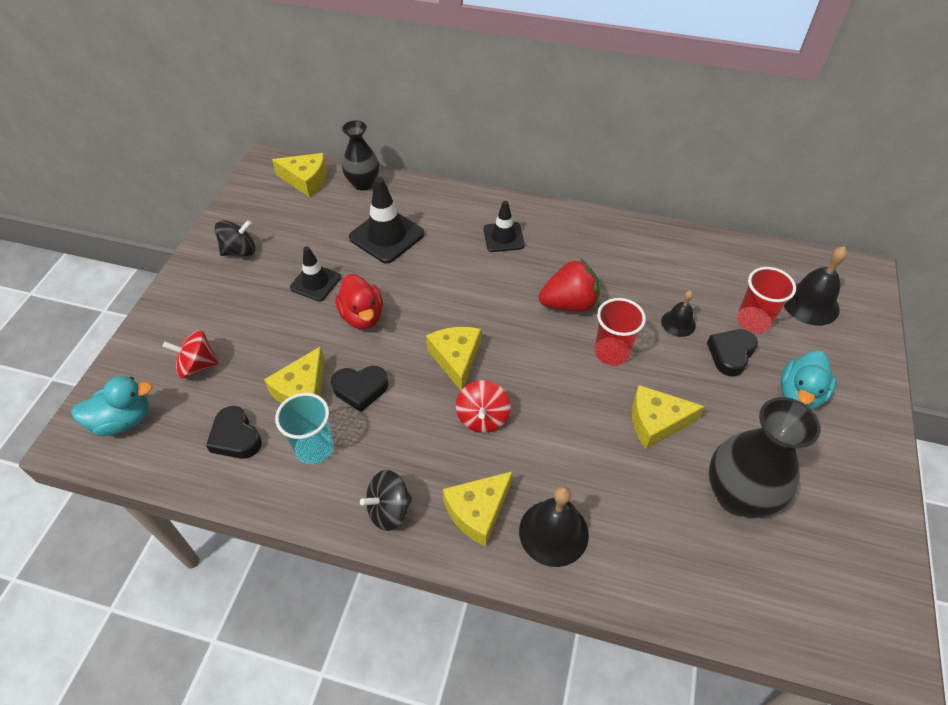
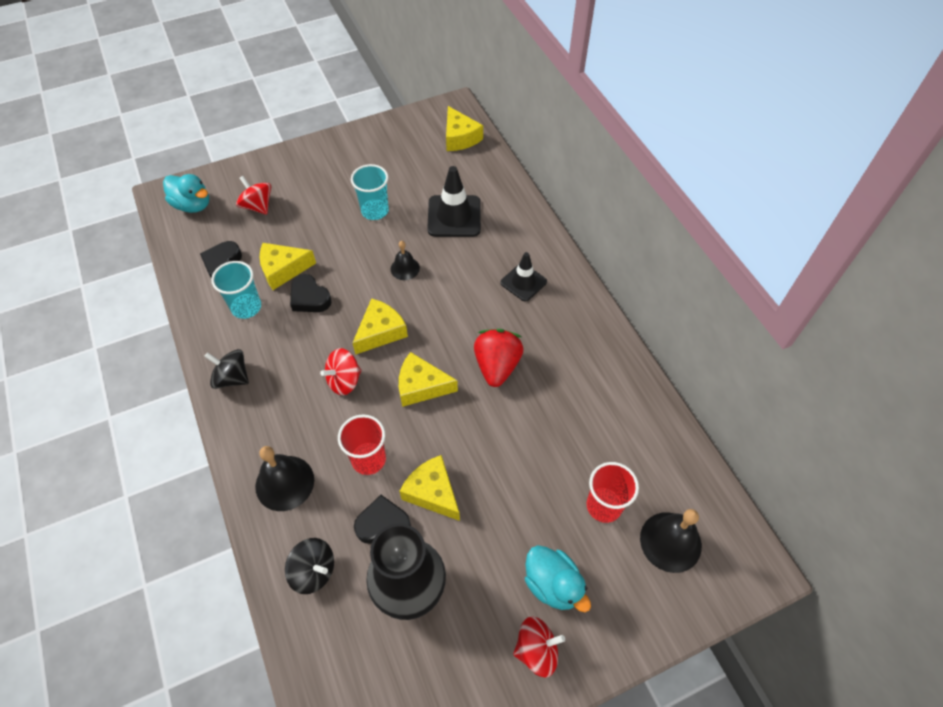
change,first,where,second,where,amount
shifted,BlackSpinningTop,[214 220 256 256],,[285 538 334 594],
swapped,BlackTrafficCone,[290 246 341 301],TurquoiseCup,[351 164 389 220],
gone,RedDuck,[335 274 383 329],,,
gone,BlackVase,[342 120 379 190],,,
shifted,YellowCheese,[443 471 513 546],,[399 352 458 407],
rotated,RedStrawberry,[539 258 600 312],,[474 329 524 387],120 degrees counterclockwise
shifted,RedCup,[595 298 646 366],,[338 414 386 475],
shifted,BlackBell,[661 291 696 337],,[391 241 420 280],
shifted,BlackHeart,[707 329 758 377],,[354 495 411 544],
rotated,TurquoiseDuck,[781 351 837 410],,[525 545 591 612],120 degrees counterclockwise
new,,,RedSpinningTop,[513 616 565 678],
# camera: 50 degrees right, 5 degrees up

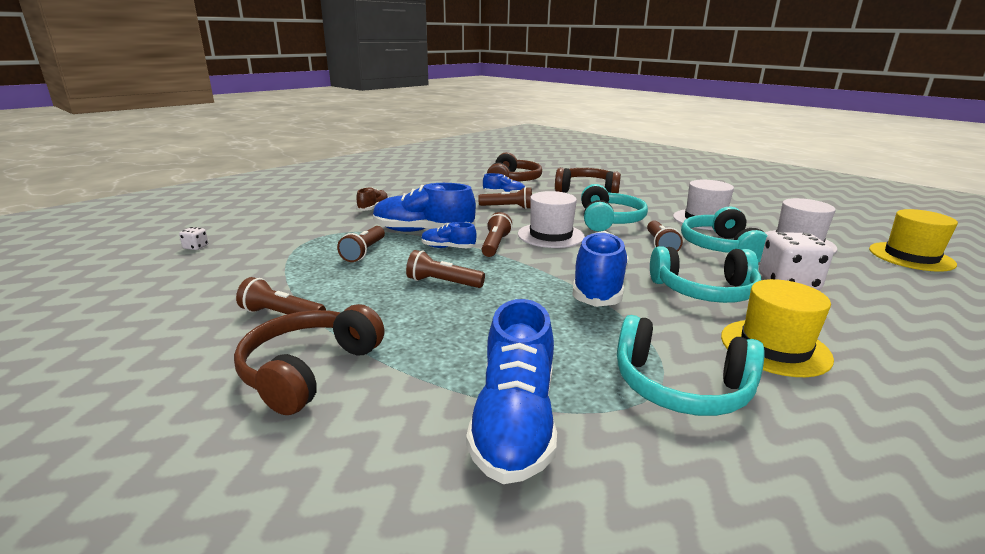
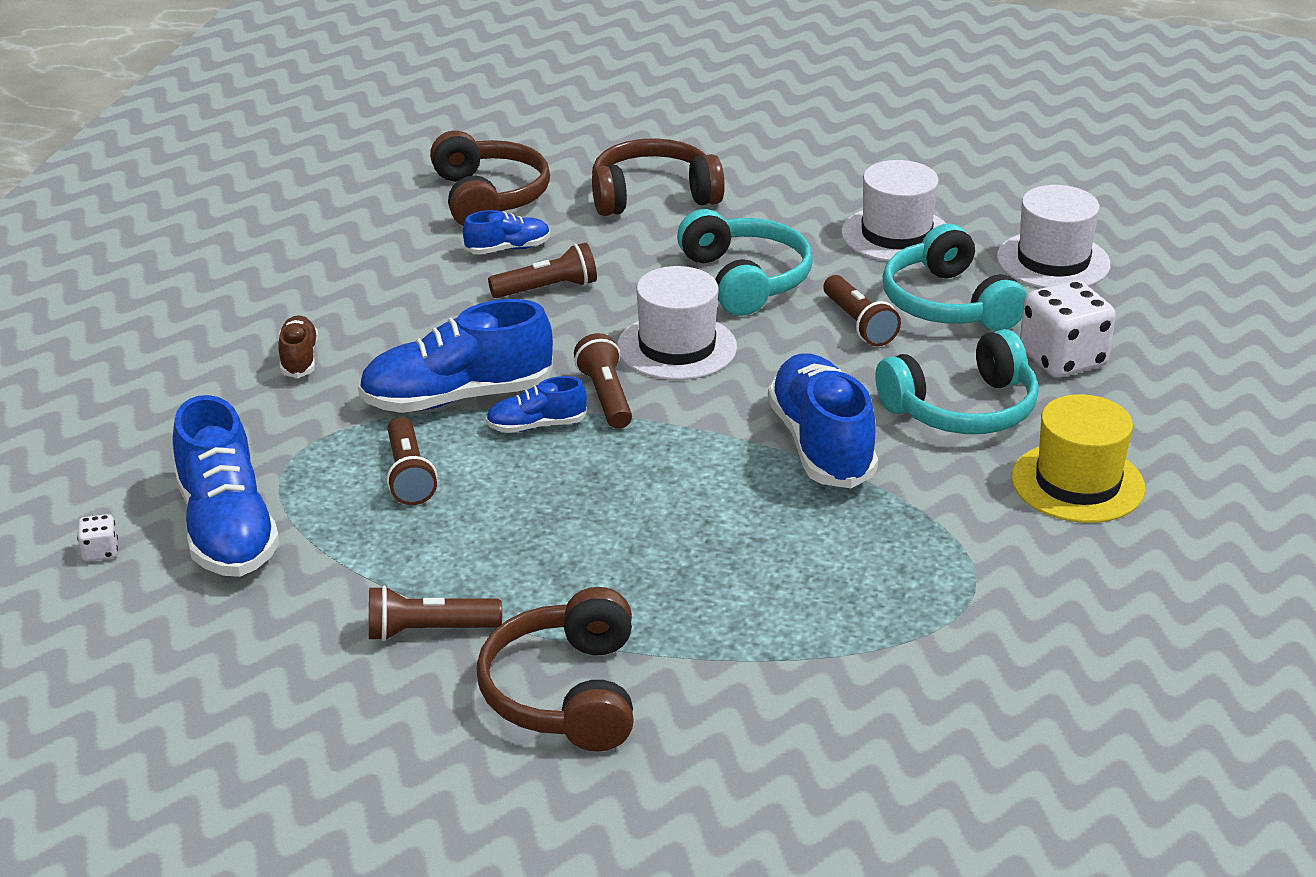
change,first,where,second,where,amount
gone,BrownFlashlight,[406 250 485 288],,,
shifted,BlueShoe,[466 299 557 484],,[173 395 280 577],
gone,TurquoiseHeadphones,[617 315 765 416],,,
gone,YellowHat,[869 209 958 272],,,
# camera: 25 degrees left, 10 degrees up

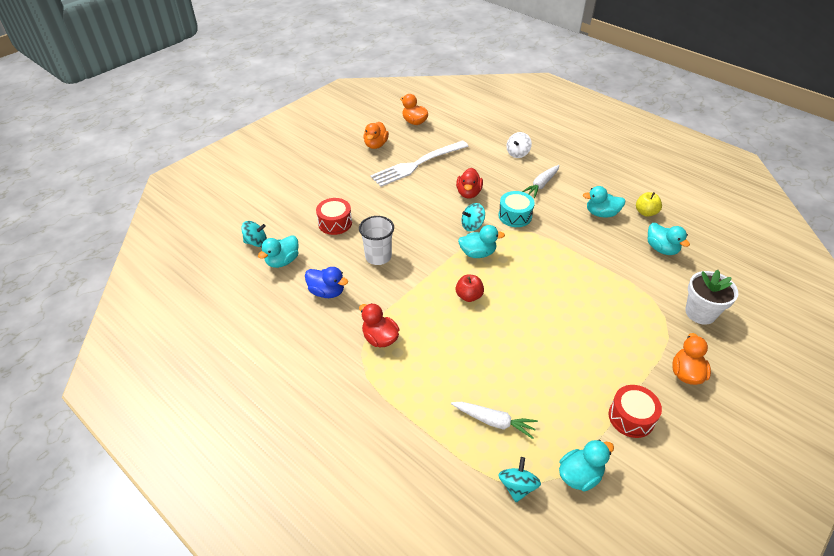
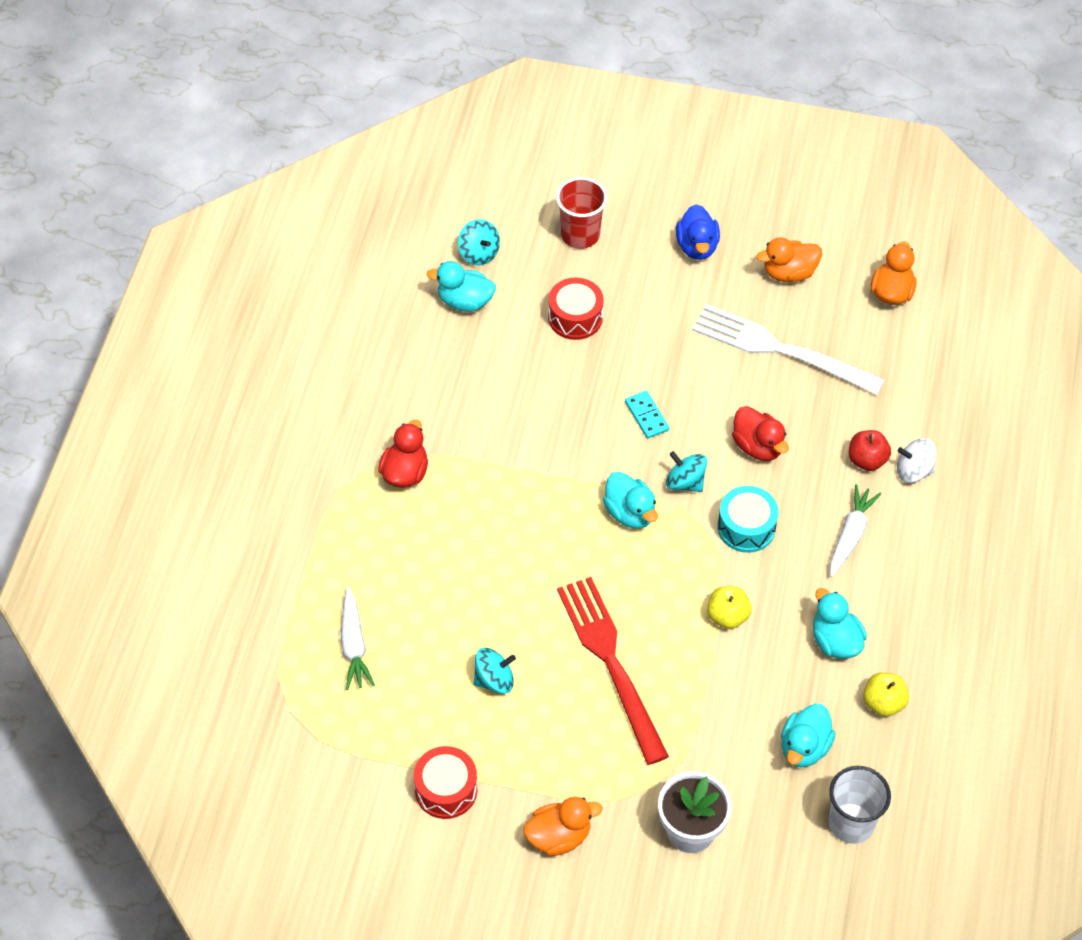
change,first,where,second,where,amount
shifted,BlueDuck,[305 267 348 298],,[676 204 720 260],
shifted,WhiteCup,[359 216 394 265],,[828 766 891 844],
rotated,RedDuck,[456 168 483 198],,[732 406 789 461],105 degrees counterclockwise
shifted,RedApple,[456 275 484 302],,[849 430 891 471],
shifted,TurquoiseSpinningTop,[498 457 541 502],,[473 648 516 694],
rotated,WhiteCarrot,[522 165 559 198],,[830 484 881 577],105 degrees clockwise
gone,TurquoiseDuck,[559 440 614 492],,,
new,,,RedCup,[556 177 607 249],
new,,,RedFork,[557 577 669 765],
new,,,TurquoiseDomino,[625 391 669 439],
new,,,YellowApple,[707 586 752 629],
# camera: 60 degrees right, 10 degrees up

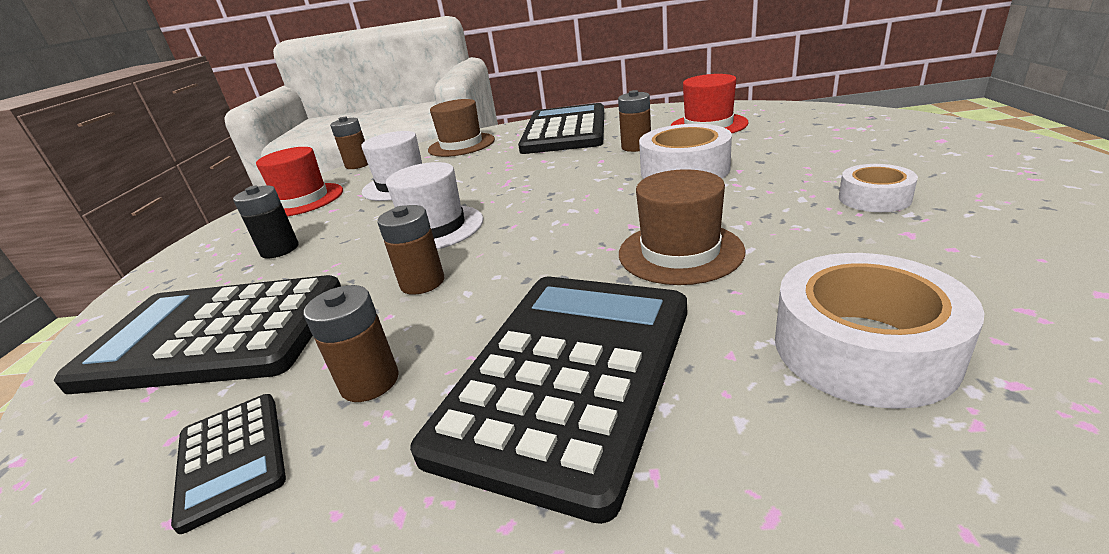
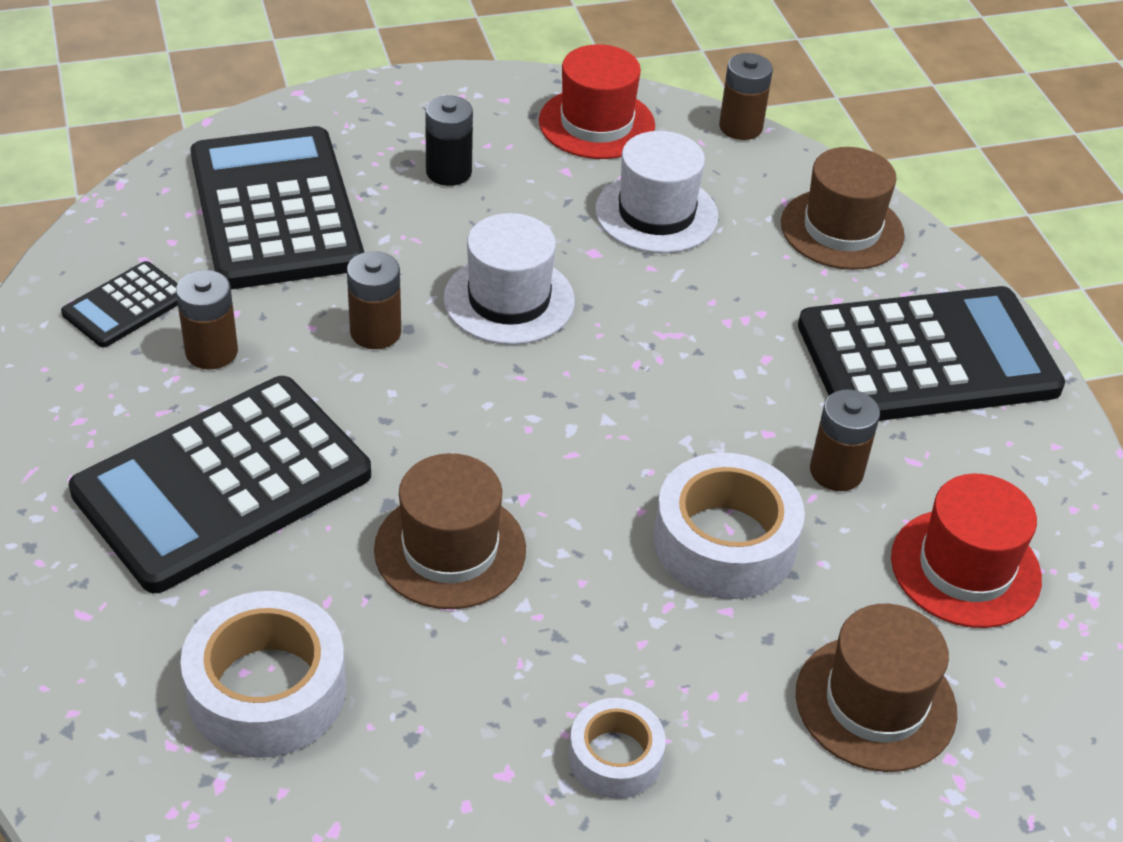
change,first,where,second,where,amount
rotated,BlackCalculator,[410 277 687 524],,[69 376 371 593],135 degrees clockwise
new,,,BrownHat,[796 604 957 772],
# camera: 65 degrees right, 15 degrees up

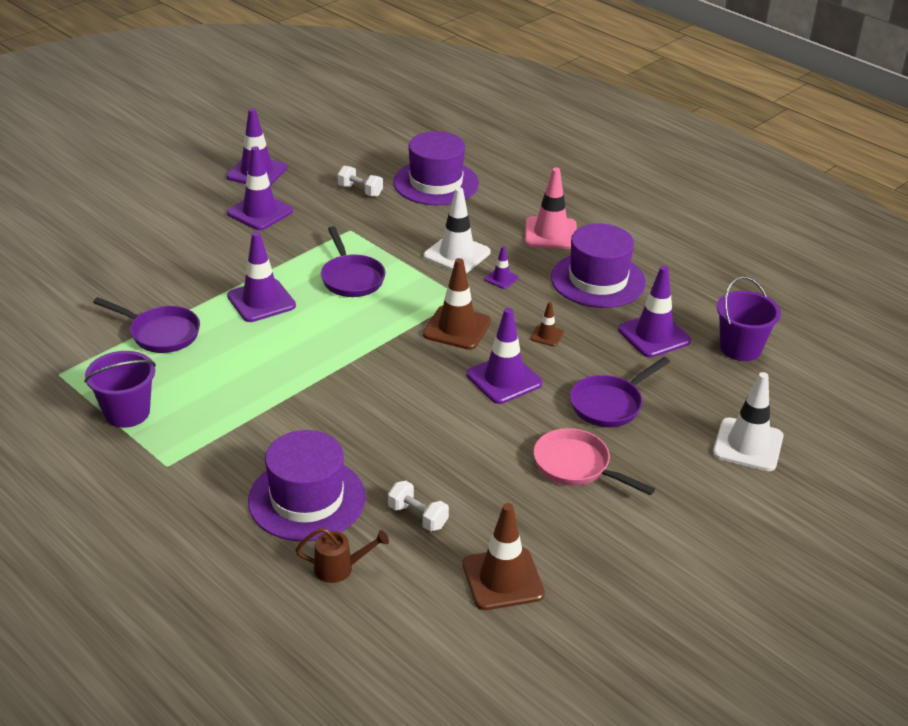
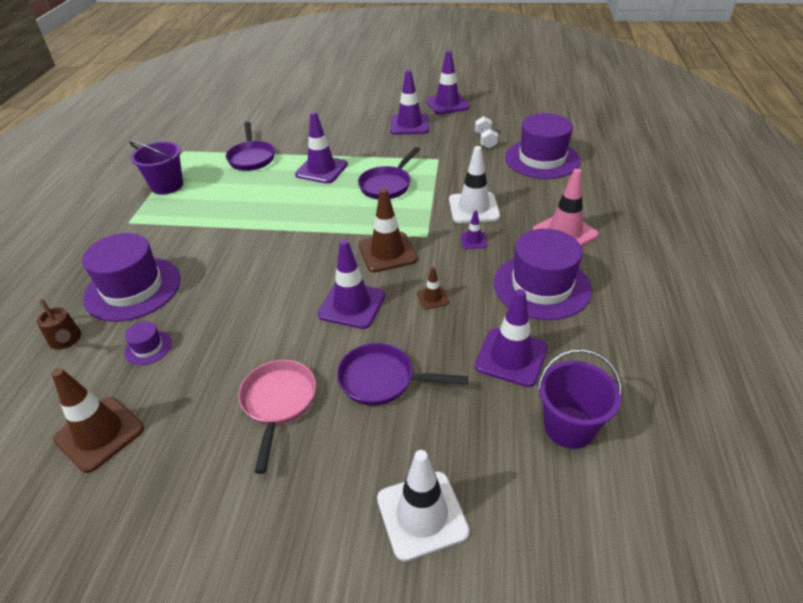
change,first,where,second,where,amount
swapped,WhiteDumbbell,[388 481 449 531],PurpleHat,[124 321 172 365],
# camera: 55 degrees right, 5 degrees up

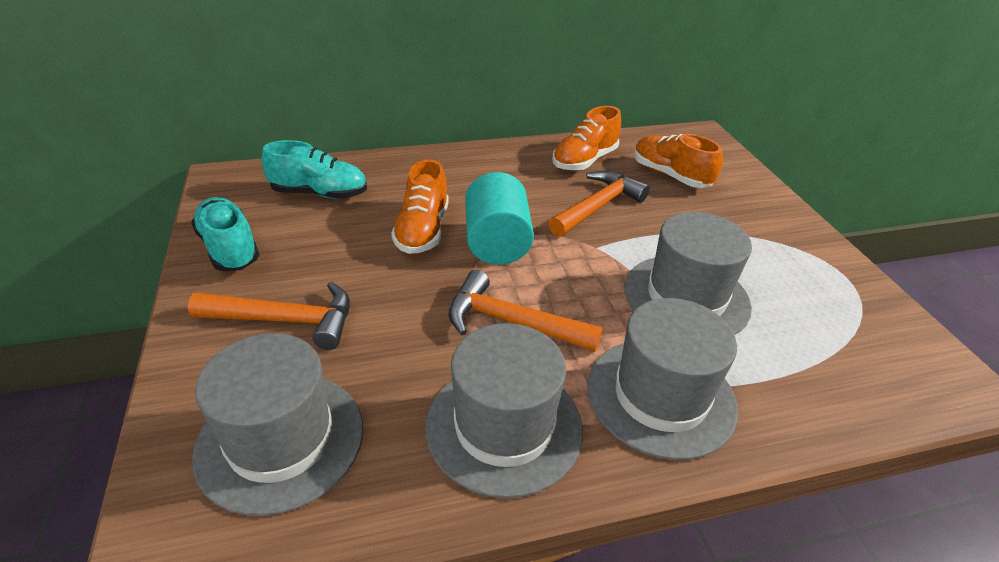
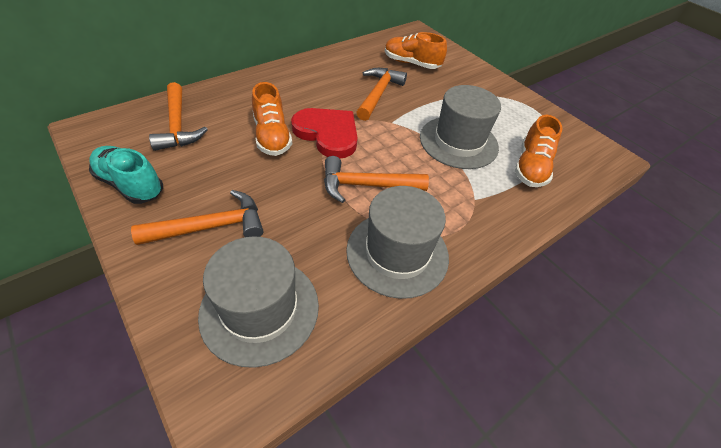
change,first,where,second,where,amount
swapped,TurquoiseShoe,[262 140 367 199],OrangeHammer,[149 82 208 151],
swapped,TurquoiseCylinder,[465 172 534 265],RedHeart,[291 108 358 158],
shifted,OrangeShoe,[552 106 621 171],,[515 115 562 187],
gone,GreyHat,[587 298 738 460],,,
# camera: 25 degrees left, 10 degrees up

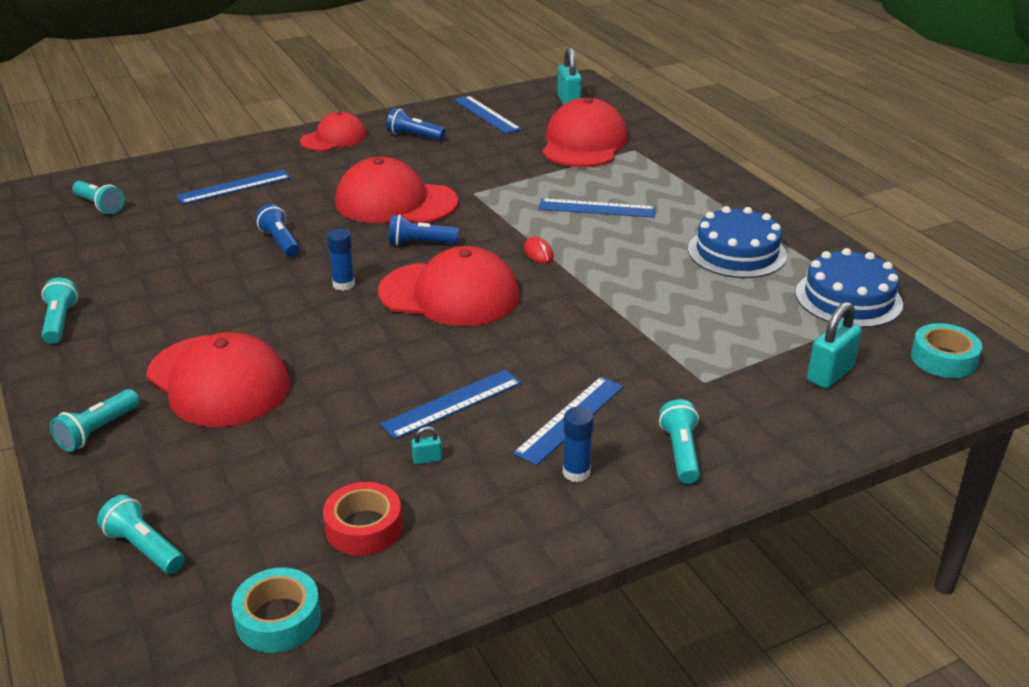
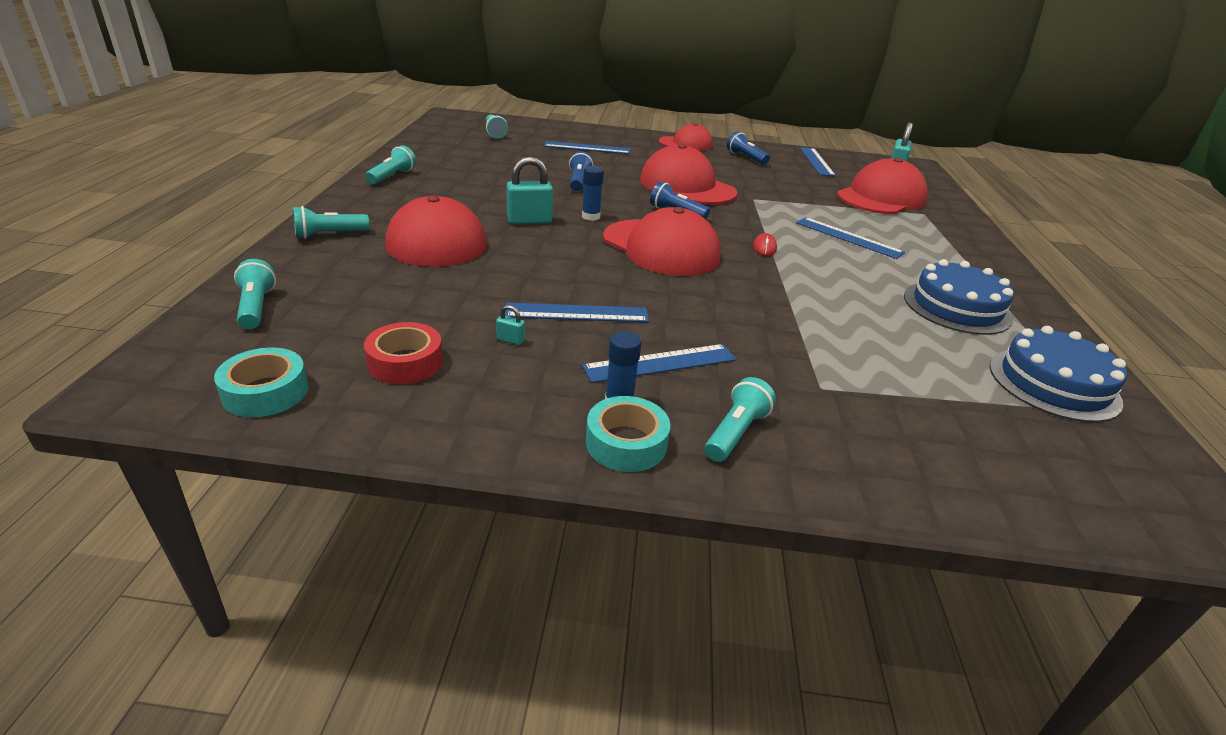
change,first,where,second,where,amount
shifted,TurquoisePadlock,[807 302 862 389],,[506 157 553 224],
shifted,TurquoiseTape,[911 323 982 378],,[586 396 671 472],
# camera: 30 degrees right, 0 degrees up

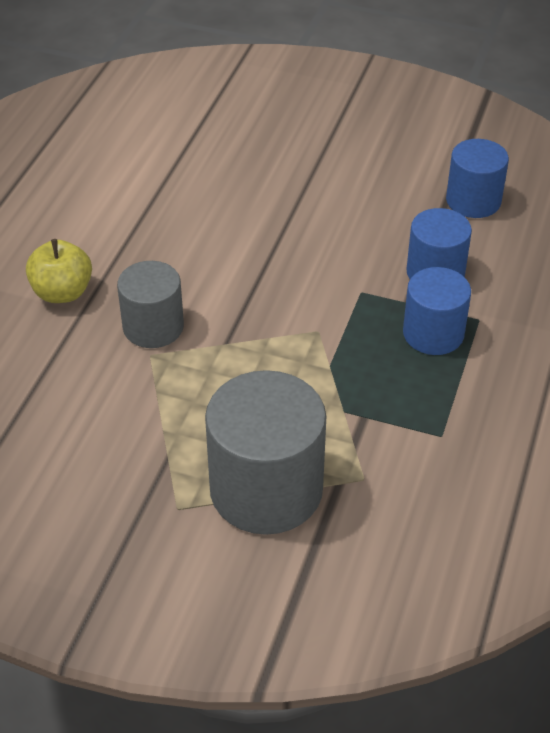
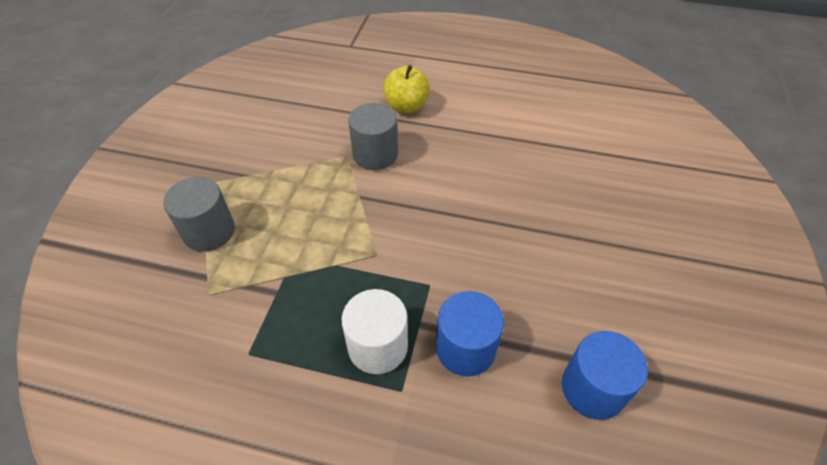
change,first,where,second,where,amount
scaled,GreyCylinder,[205 370 326 535],,[163 177 235 252],x0.61
repainted,BlueCylinder,[403 267 471 355],WhiteCylinder,[341 289 408 374],
# camera: 85 degrees right, 5 degrees up

